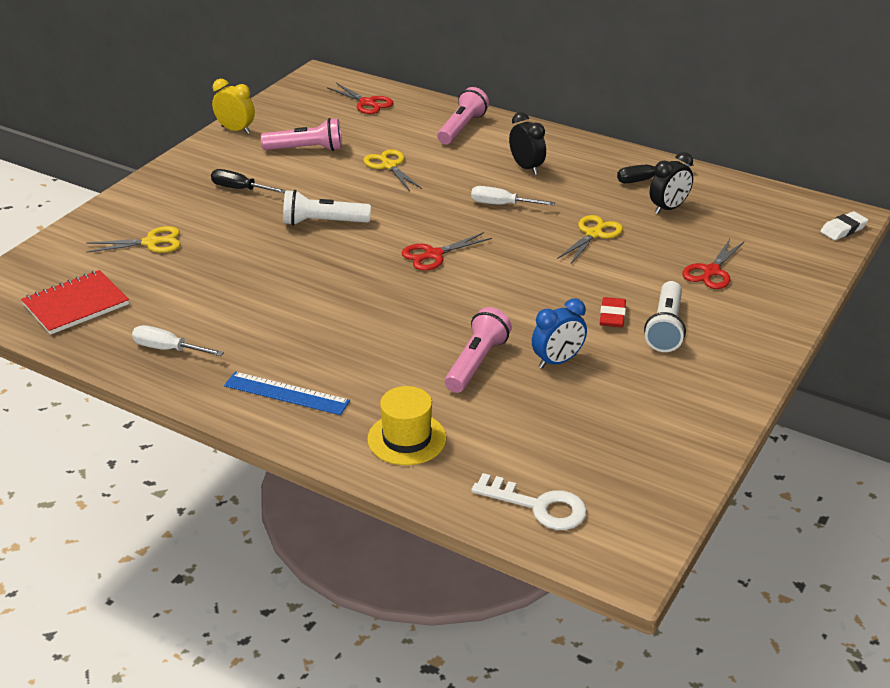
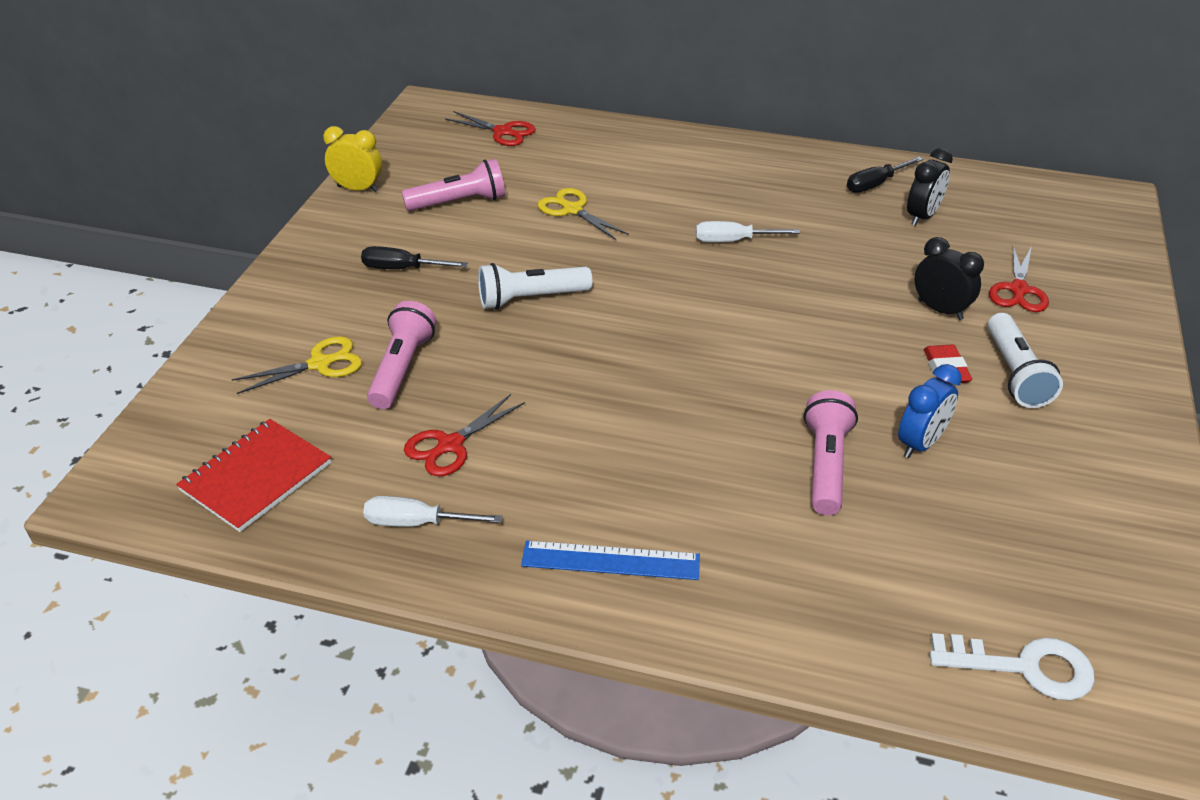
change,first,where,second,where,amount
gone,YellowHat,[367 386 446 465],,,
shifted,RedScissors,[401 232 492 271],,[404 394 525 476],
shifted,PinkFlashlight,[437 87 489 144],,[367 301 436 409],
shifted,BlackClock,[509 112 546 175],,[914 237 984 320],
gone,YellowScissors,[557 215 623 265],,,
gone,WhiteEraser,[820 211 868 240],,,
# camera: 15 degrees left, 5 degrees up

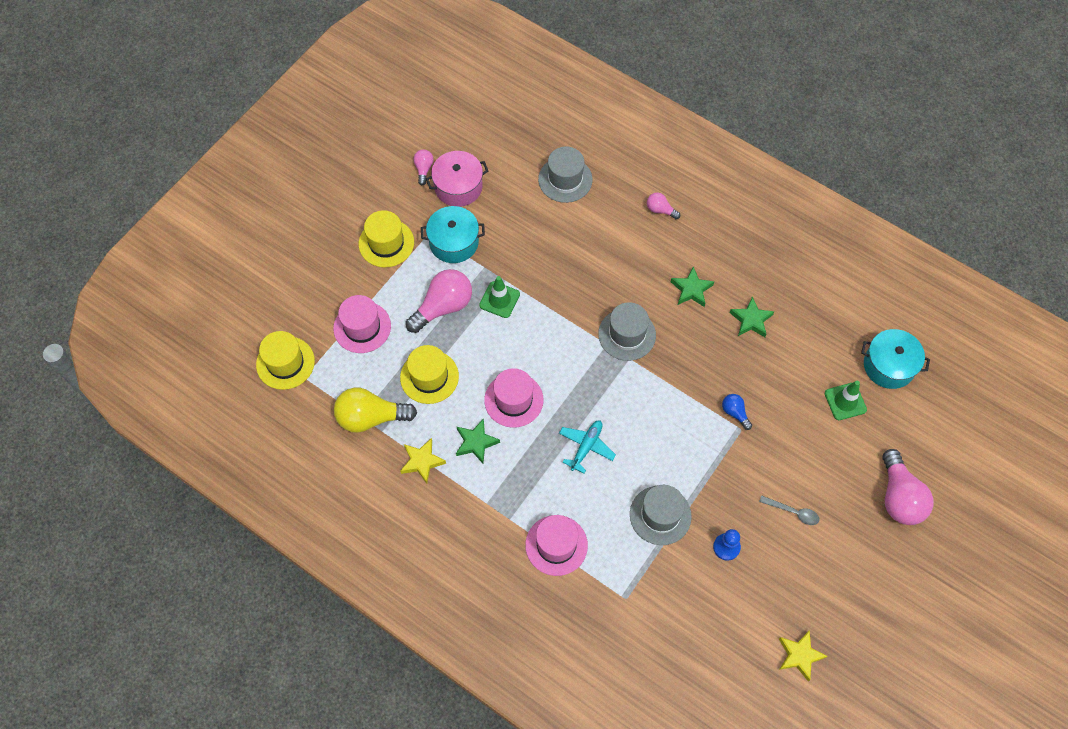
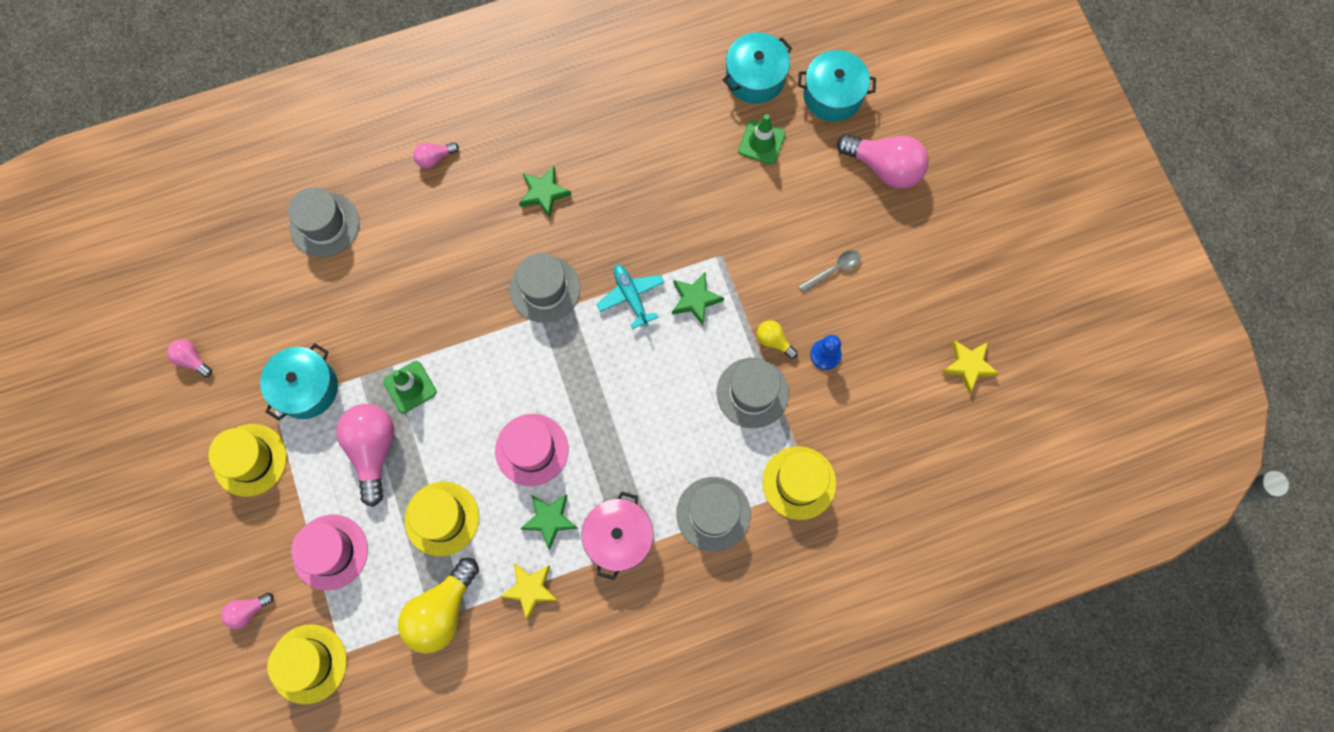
change,first,where,second,where,amount
shifted,PinkPot,[426 151 488 207],,[582 491 654 580],
repainted,PinkHat,[525 515 588 576],GreyHat,[676 477 751 551],
shifted,TurquoisePlane,[559 421 616 474],,[596 265 665 329],
gone,BlueLightBulb,[722 394 752 430],,,
shifted,GreenStar,[730 296 775 337],,[672 271 724 325],
new,,,PinkLightBulb,[221 593 274 629],
new,,,YellowLightBulb,[757 320 798 359],
new,,,YellowHat,[762 446 836 520],
new,,,TurquoisePot,[798 50 876 122],
# camera: 55 degrees left, 10 degrees up

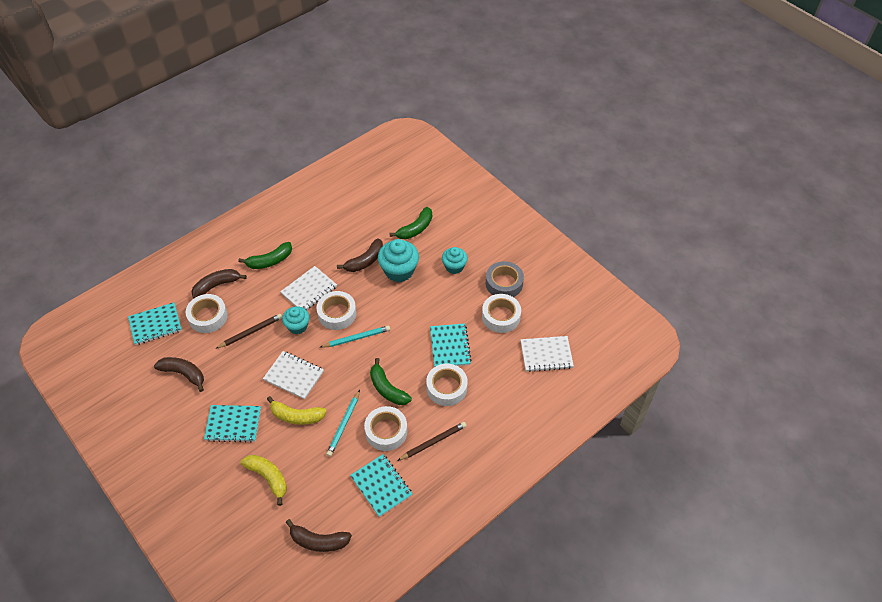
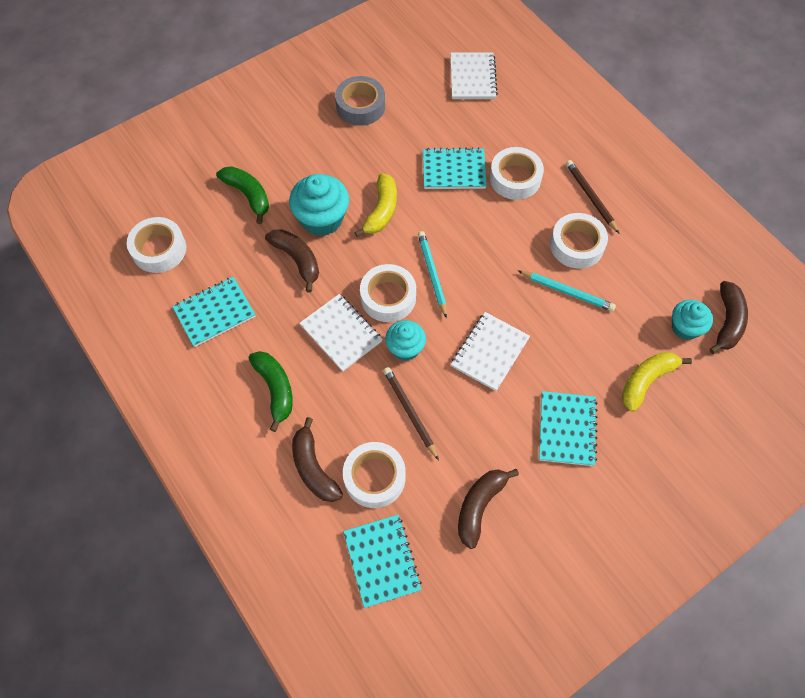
change,first,where,second,where,amount
shifted,YellowBanana,[267 396 327 425],,[354 173 397 237],
shifted,TurquoiseNotebook,[350 454 412 517],,[172 277 256 347],
gone,GreenBanana,[370 358 412 405],,,
shifted,TurquoiseCupcake,[442 247 468 274],,[672 300 713 340],
shifted,WhiteTape,[482 294 521 333],,[127 217 186 273],
# camera: 85 degrees left, 10 degrees up

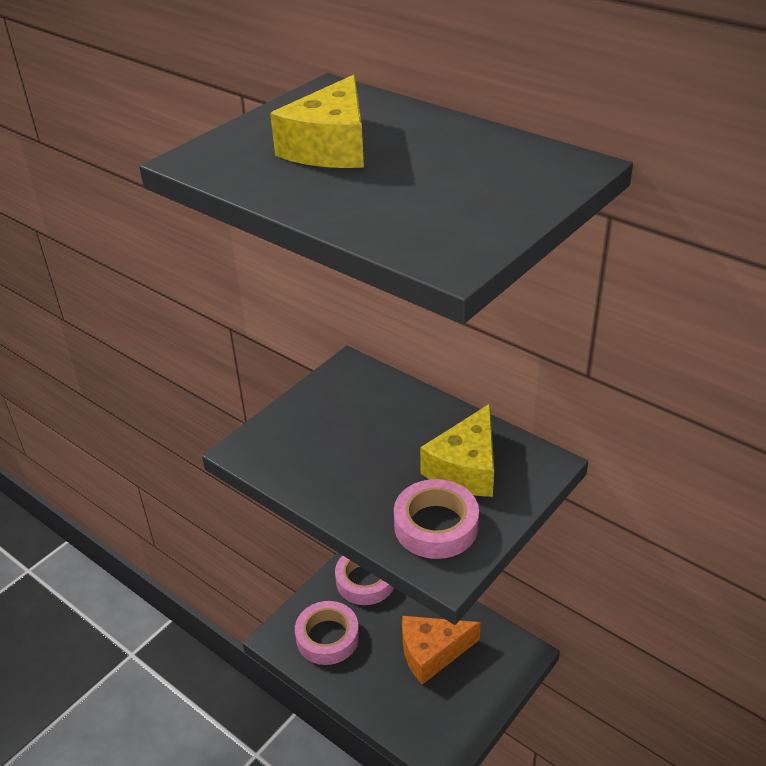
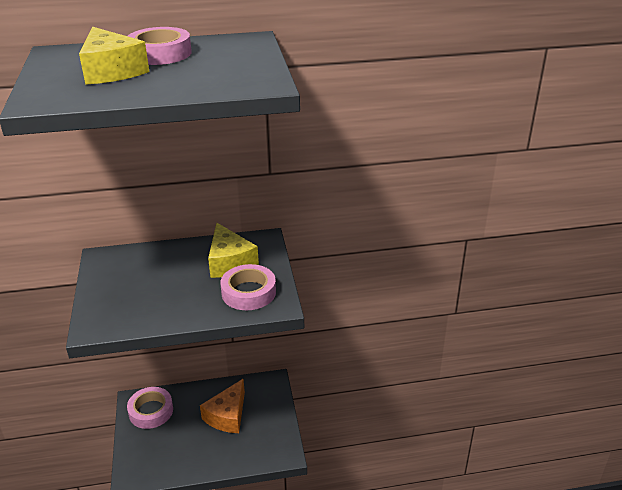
change,first,where,second,where,amount
shifted,PinkTape,[295 601 359 665],,[128 27 192 65],
# camera: 50 degrees left, 5 degrees down

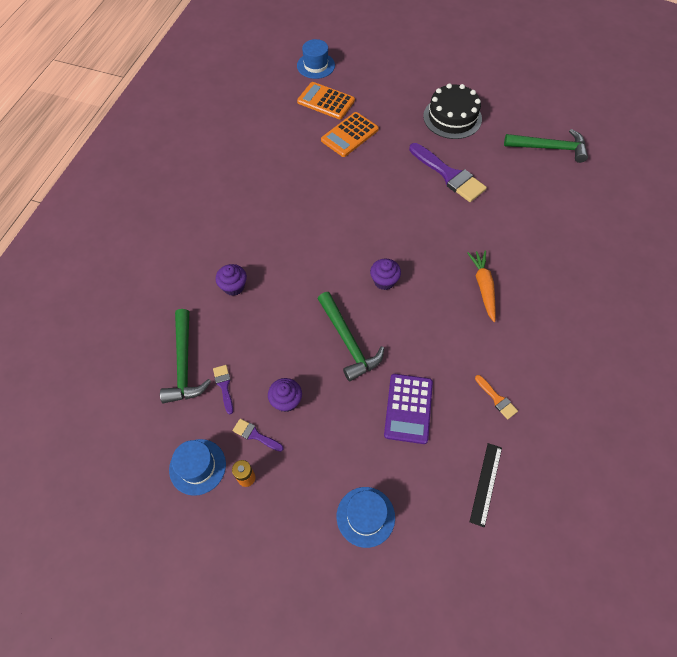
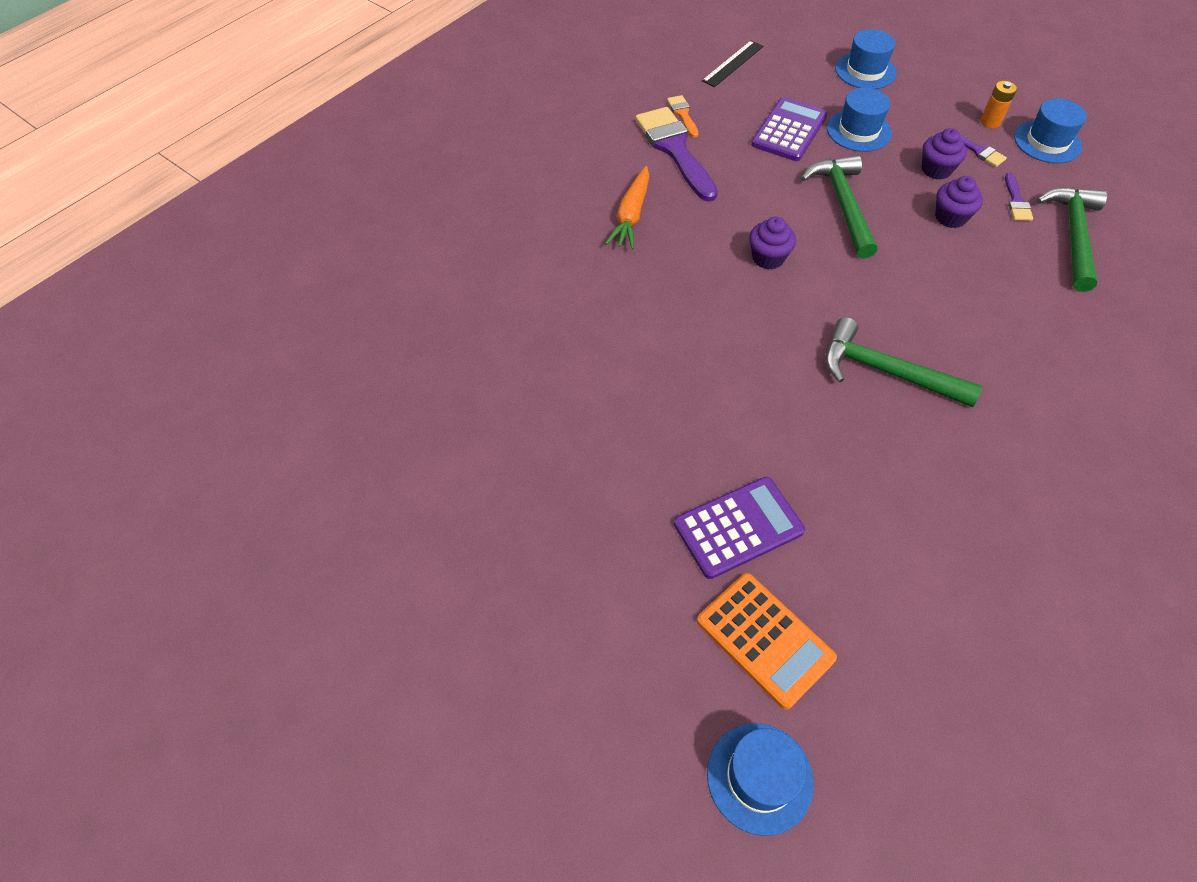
change,first,where,second,where,amount
shifted,PurpleCupcake,[215 264 247 296],,[935 176 983 228],
repainted,OrangeCalculator,[321 112 379 157],PurpleCalculator,[674 477 805 579],
shifted,PurpleBrush,[409 143 487 202],,[635 107 718 202],
gone,BlackCake,[423 83 482 139],,,
shifted,GreenHammer,[504 129 588 163],,[825 317 982 407],
new,,,BlueHat,[827 87 892 152],
# camera: 160 degrees left, 5 degrees down

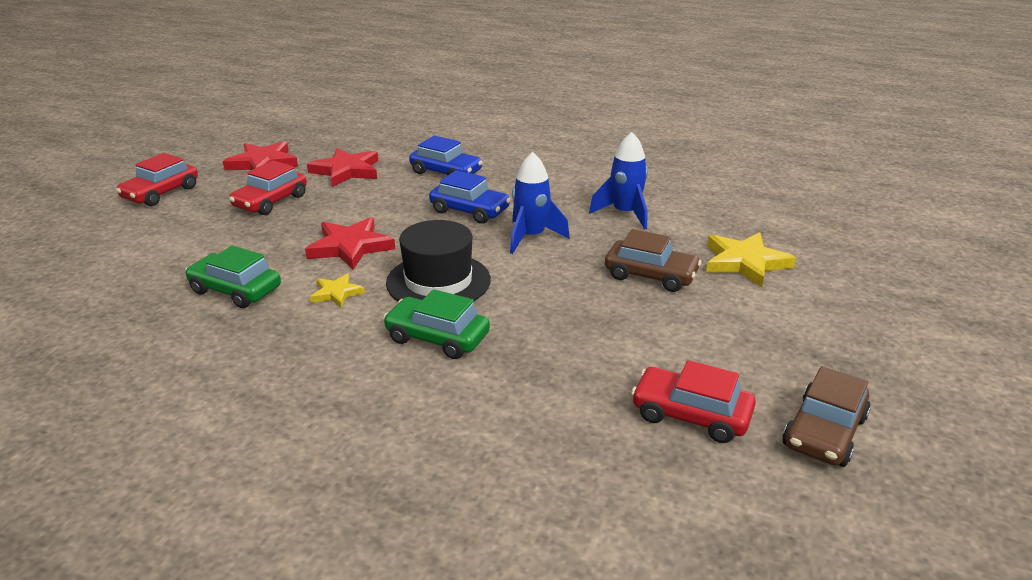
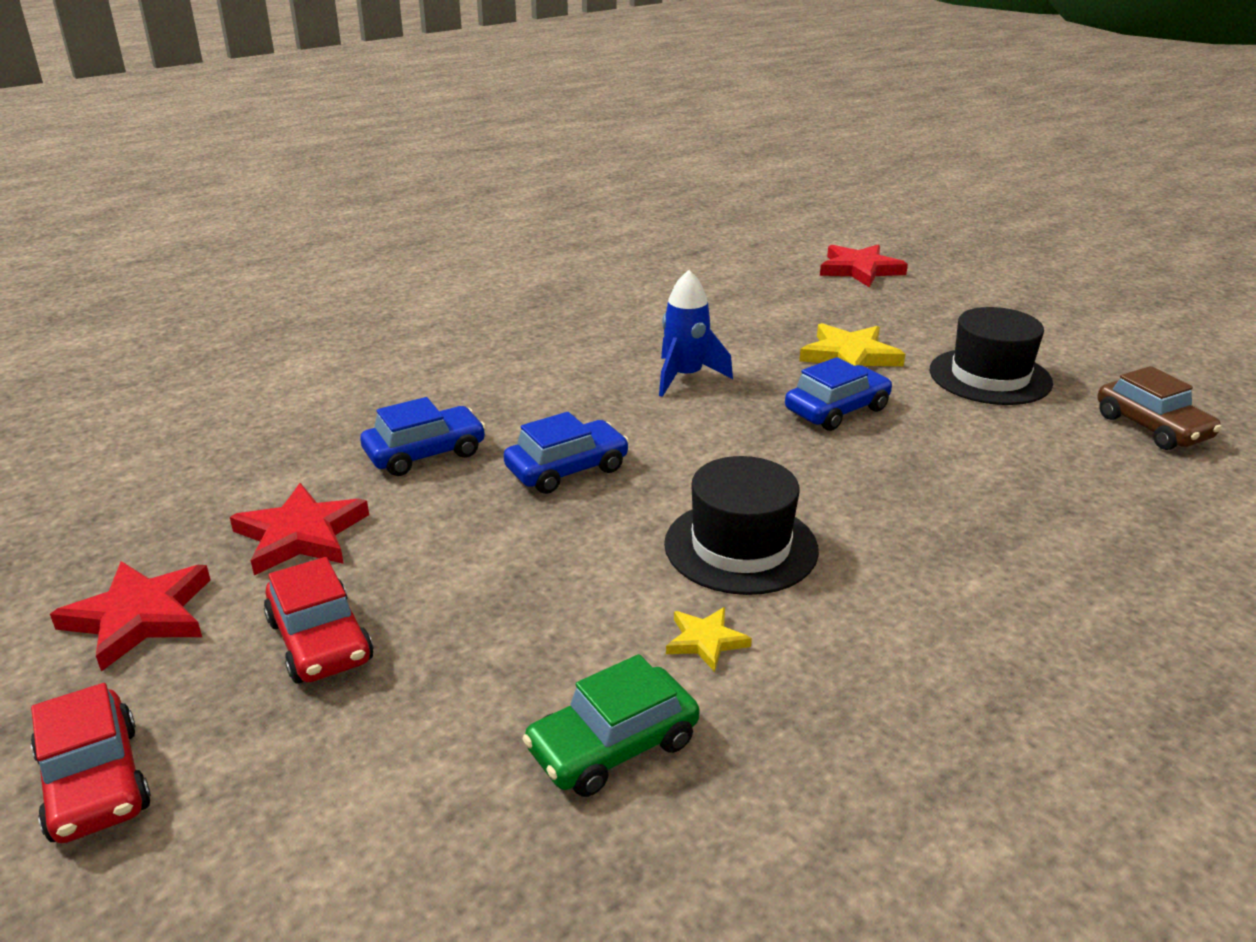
change,first,where,second,where,amount
shifted,RedStar,[305 217 395 270],,[820 244 908 288],
gone,GreenCar,[383 289 490 359],,,
gone,BlueRocket,[510 152 570 254],,,
repainted,BrownCar,[605 229 701 292],BlueCar,[785 357 892 431],
gone,RedCar,[631 360 756 443],,,
new,,,BlackHat,[930 307 1053 405],
# camera: 60 degrees left, 0 degrees up

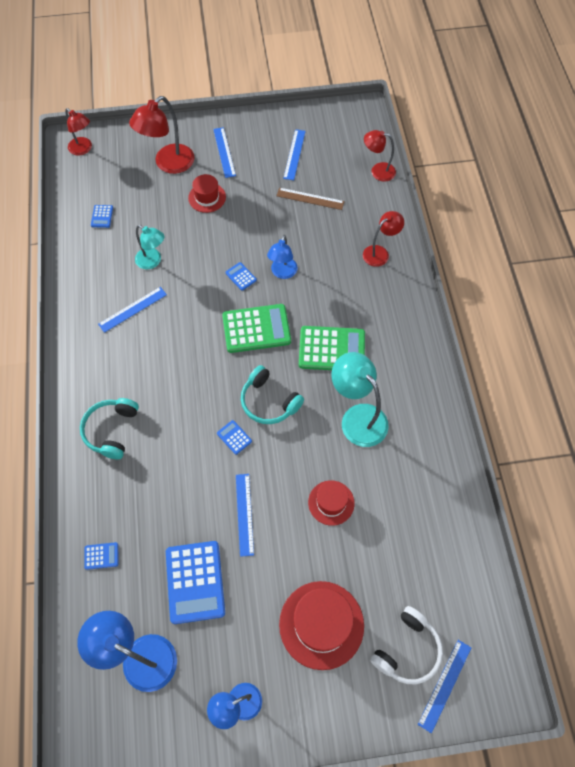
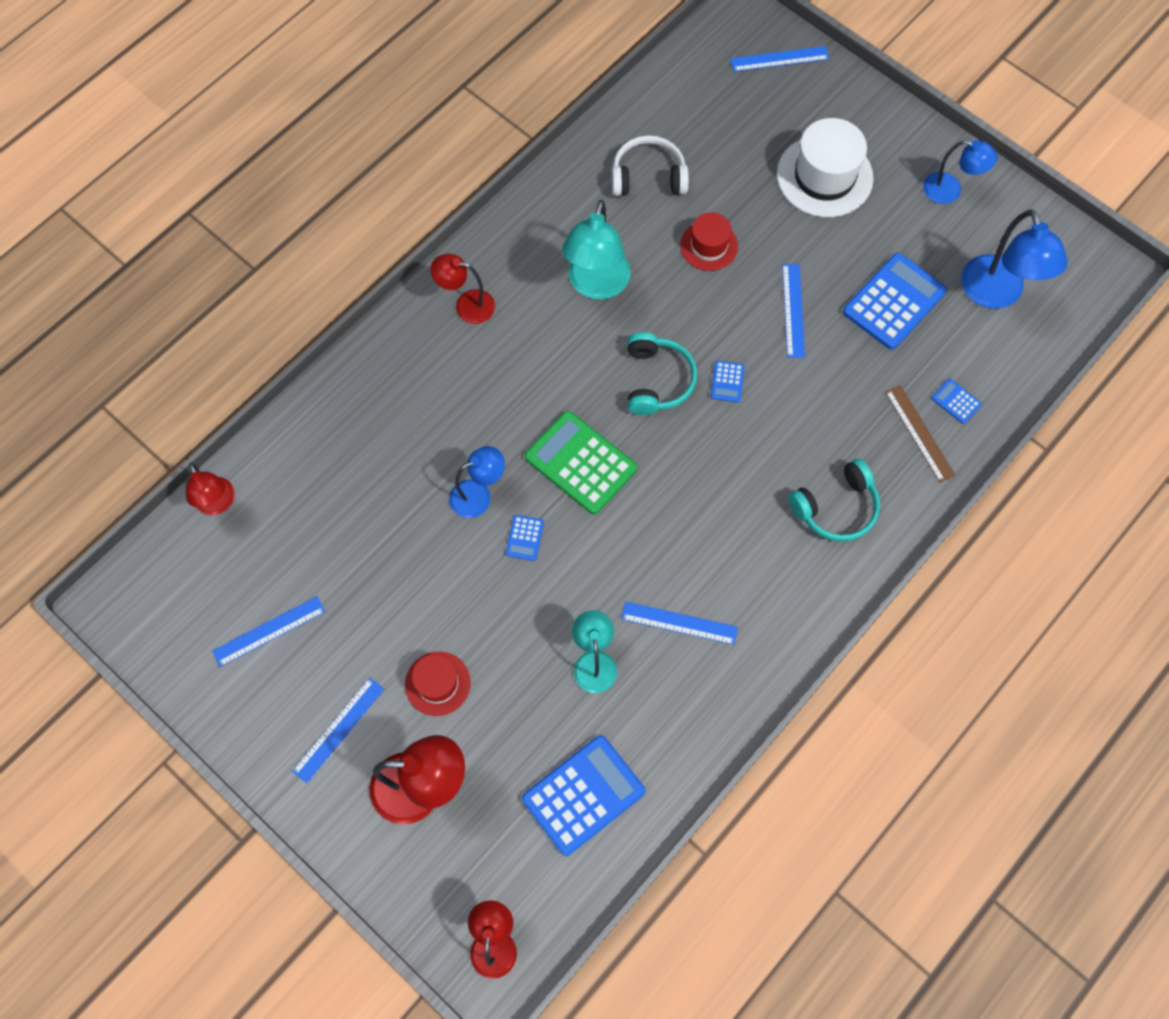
change,first,where,second,where,amount
scaled,BlueCalculator,[91 205 113 228],,[522 735 645 856],x2.23
rotated,BlueRuler,[236 474 254 557],,[782 264 805 358],45 degrees counterclockwise
shifted,BrownRuler,[276 188 345 210],,[885 385 956 483],
repainted,RedHat,[279 581 364 670],WhiteHat,[777 118 874 217],
gone,GreenCalculator,[299 326 365 370],,,
shifted,RedLamp,[363 211 404 267],,[431 254 495 324],
shifted,WhiteHeadphones,[370 606 443 684],,[612 135 689 196],
# camera: 130 degrees left, 5 degrees up

